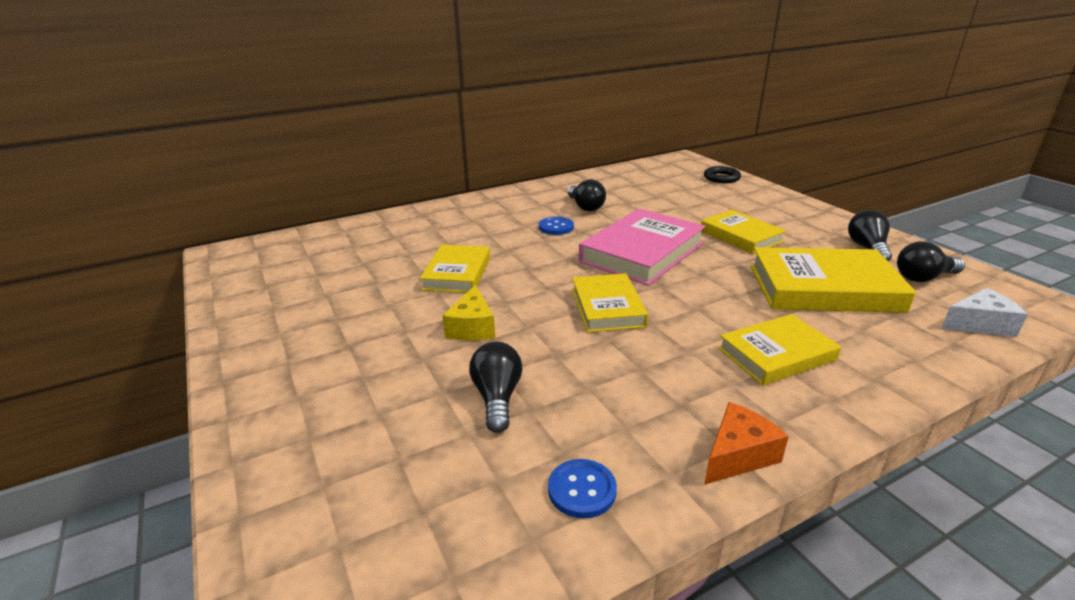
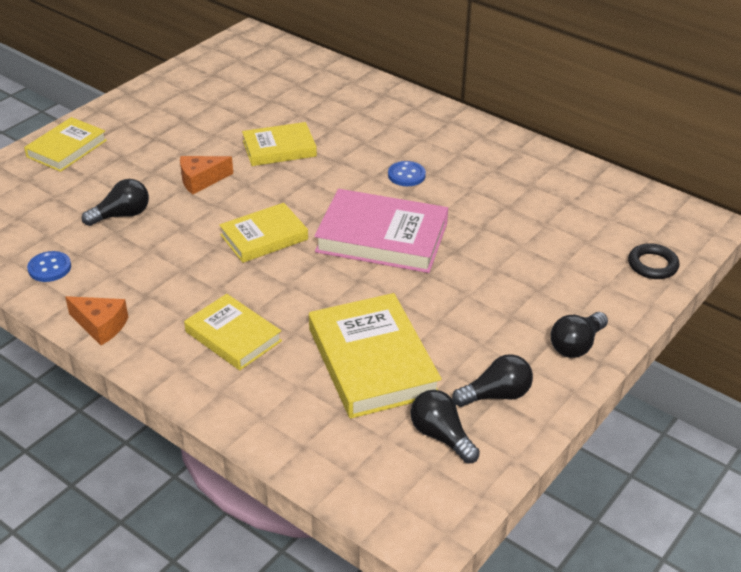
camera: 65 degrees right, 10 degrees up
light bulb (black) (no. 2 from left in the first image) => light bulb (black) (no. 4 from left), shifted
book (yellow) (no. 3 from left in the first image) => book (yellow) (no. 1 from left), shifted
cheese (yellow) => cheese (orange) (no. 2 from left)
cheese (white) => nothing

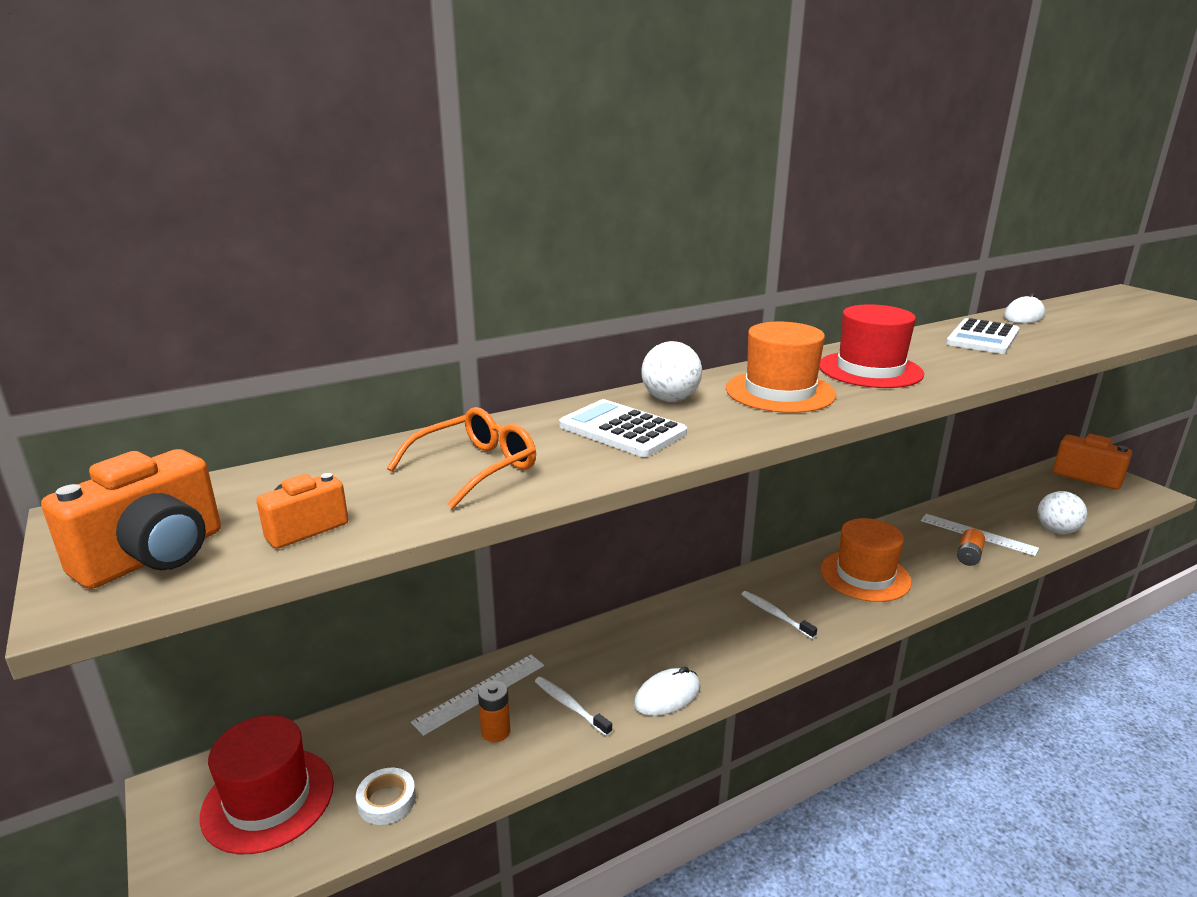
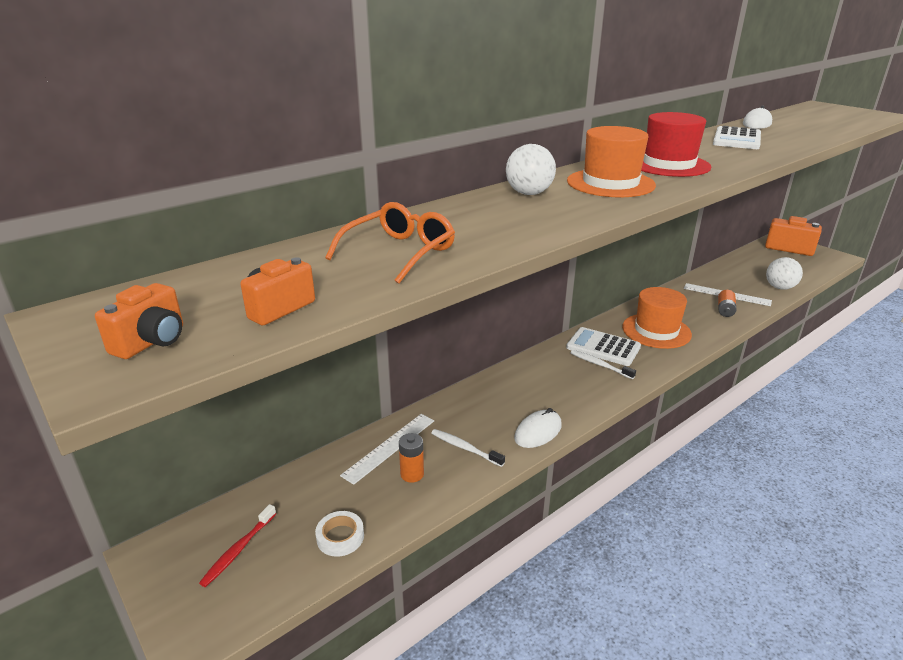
camera: 10 degrees left, 5 degrees up
calculator (white) (no. 1 from left), shifted
camera (orange) (no. 1 from left), x0.60
hat (red) (no. 1 from left) => toothbrush (red)

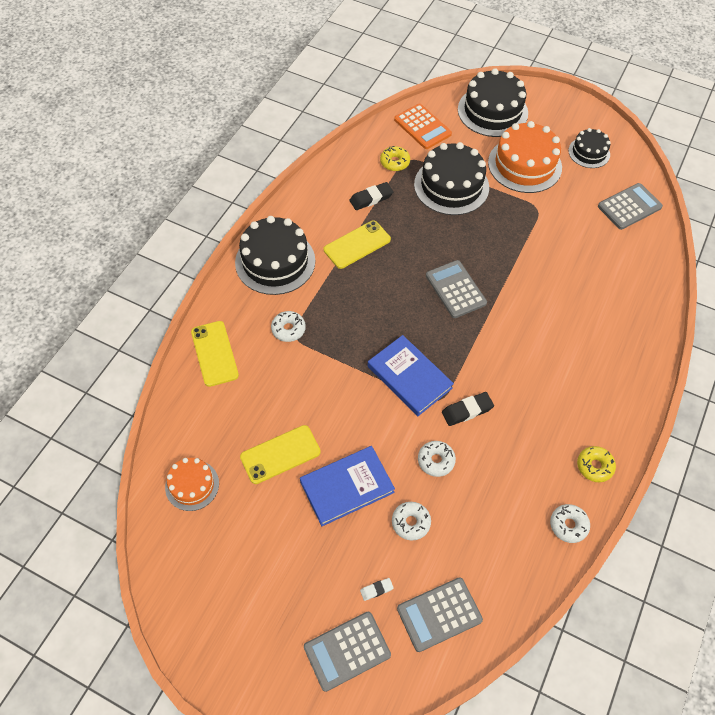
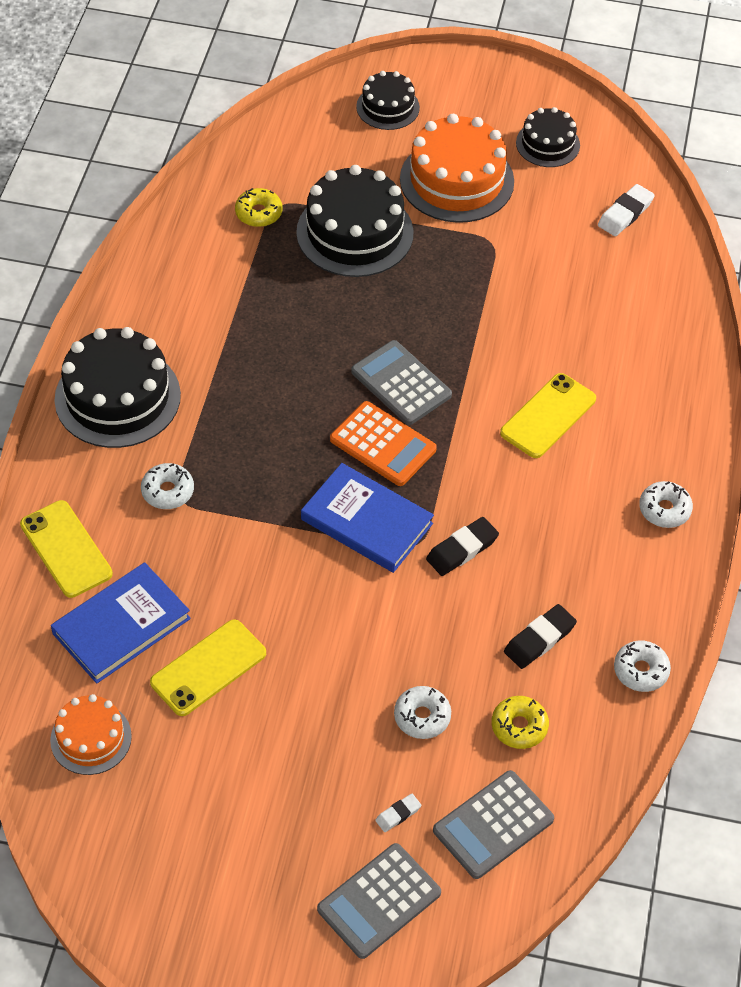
camera: 15 degrees left, 5 degrees down
cake (black) (no. 3 from left), x0.57
calculator (orange), shifted
eraser (black) (no. 1 from left in the first image) => eraser (black) (no. 2 from left), shifted
calculator (grey) (no. 4 from left) => eraser (white) (no. 2 from left)
phone (yellow) (no. 3 from left), shifted
donut (white) (no. 3 from left in the first image) => donut (white) (no. 4 from left), shifted
book (blue) (no. 1 from left), shifted
donut (yellow) (no. 2 from left), shifted

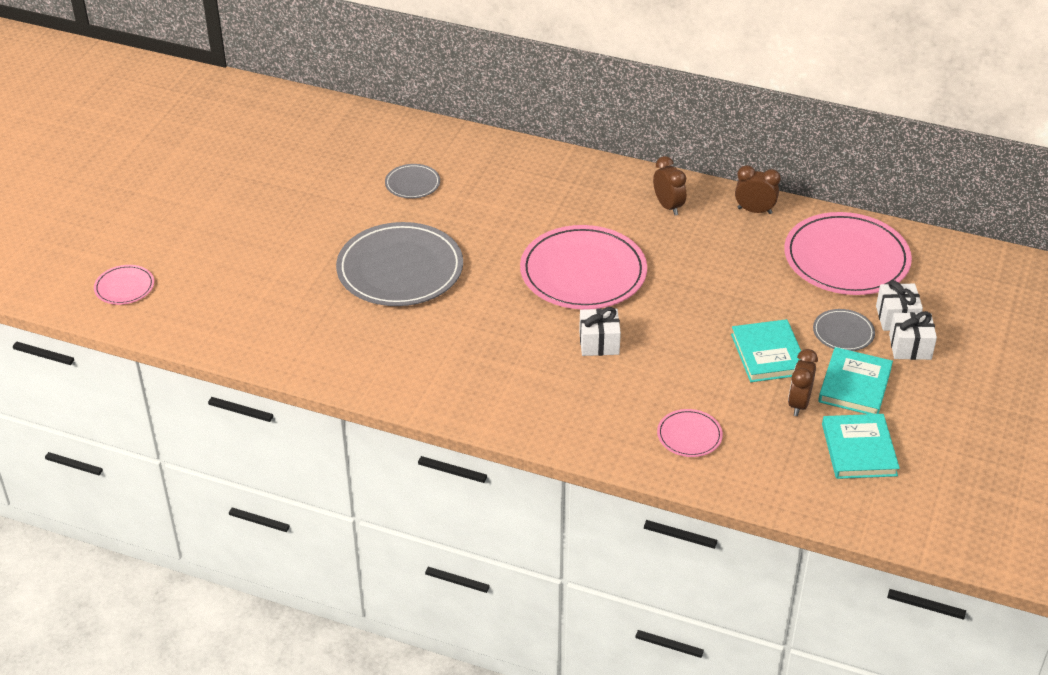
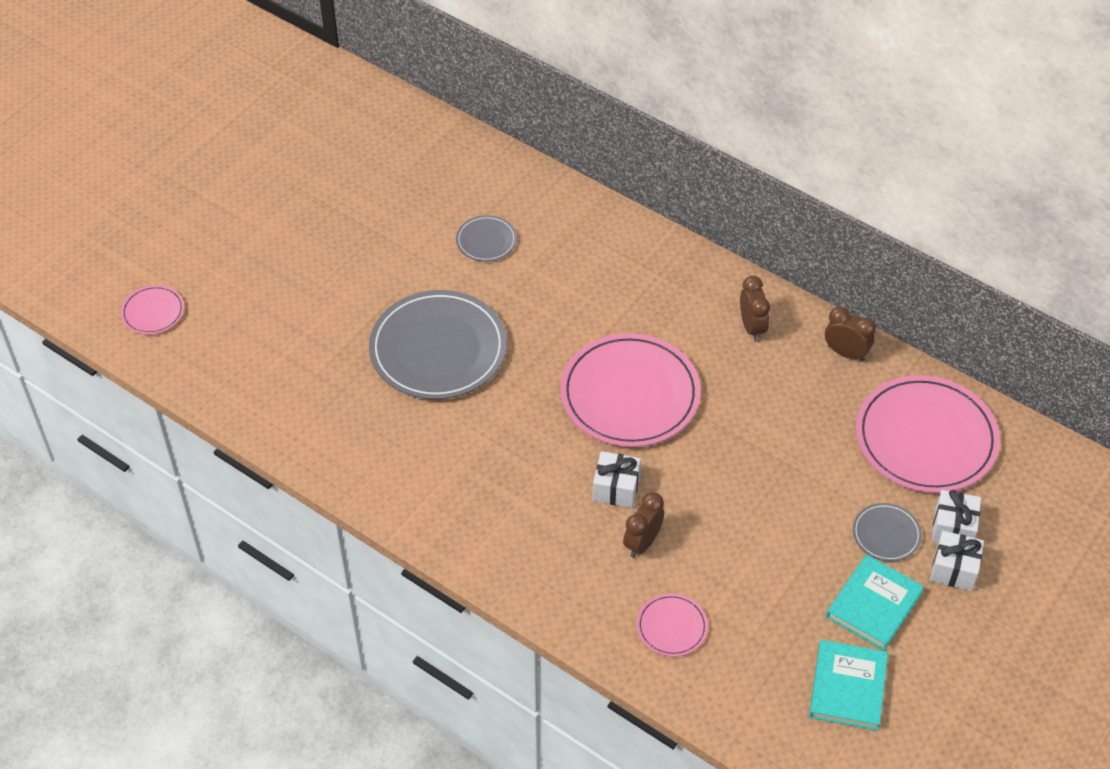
camera: 15 degrees right, 10 degrees up
book (turquoise) (no. 1 from left) => nothing
clock (brown) (no. 3 from left in the first image) => clock (brown) (no. 1 from left), shifted

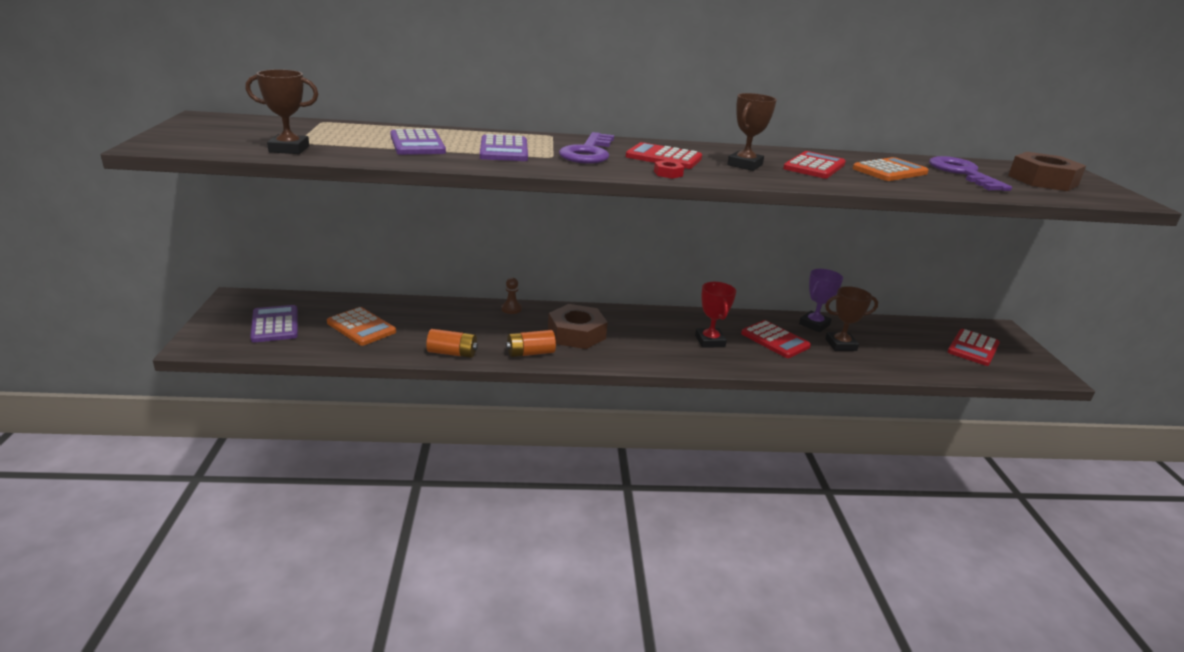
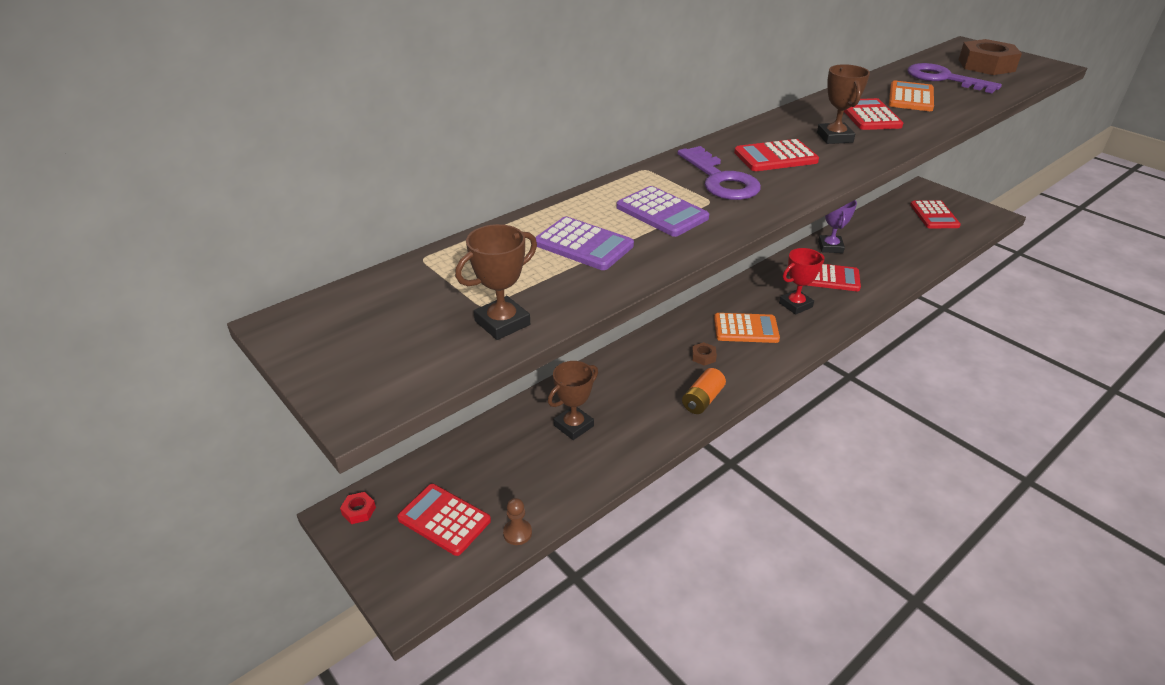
camera: 35 degrees left, 10 degrees up
nut (red), shifted
pawn (brown), shifted
trophy (red), 75 degrees counterclockwise
trophy (brown) (no. 3 from left in the first image) => trophy (brown) (no. 2 from left), shifted
nut (brown) (no. 1 from left), x0.42
calculator (purple) (no. 1 from left) => calculator (red) (no. 1 from left)
calculator (orange) (no. 1 from left), shifted
battery (orange) (no. 1 from left) => nothing

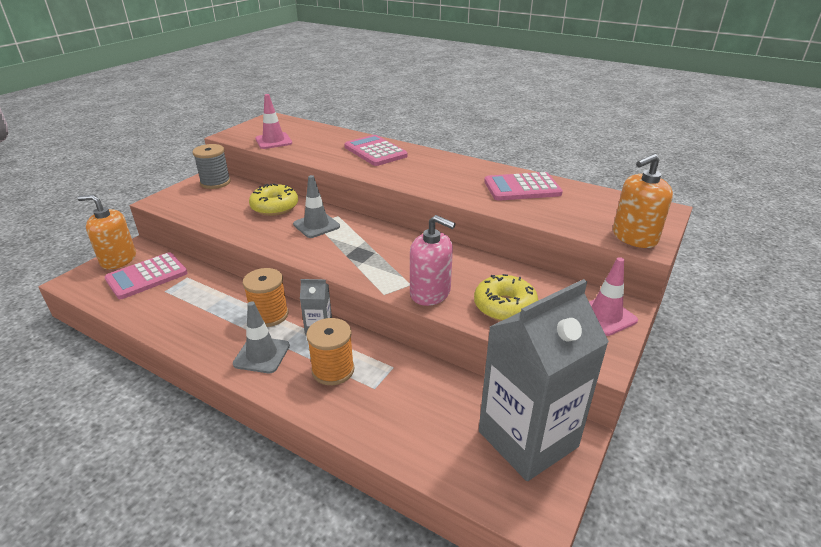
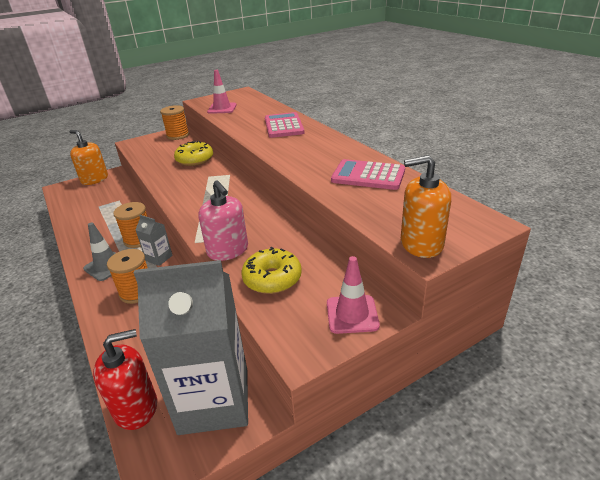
camera: 30 degrees right, 0 degrees up
spool (grey) => spool (orange) (no. 3 from left)
traffic cone (grey) (no. 2 from left) => nothing
calculator (pink) (no. 1 from left) => nothing
nothing => soap dispenser (red)

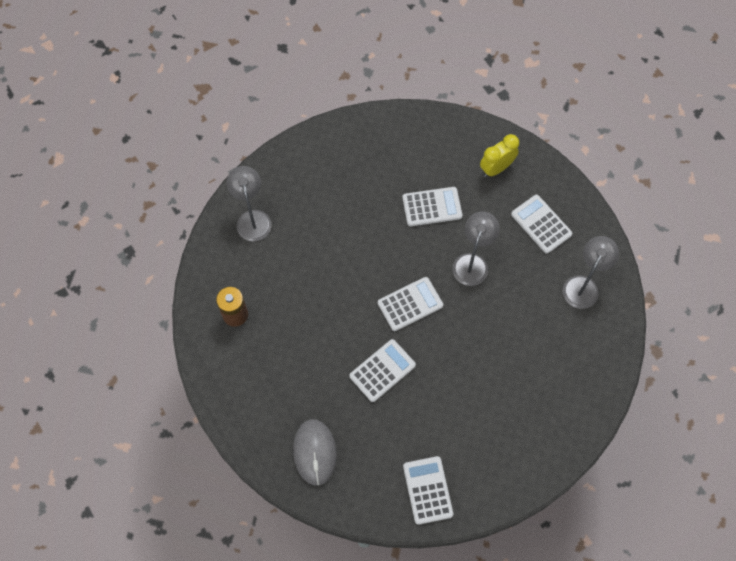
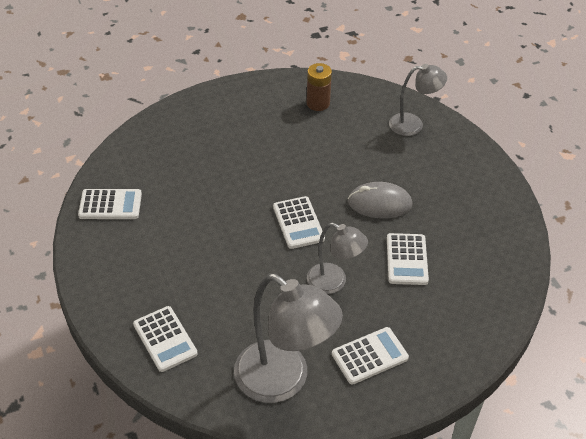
camera: 100 degrees right, 20 degrees down
clock (yellow) => nothing
lamp (grey) (no. 3 from left in the first image) => lamp (grey) (no. 1 from left), x1.72
calculator (white) (no. 1 from left in the first image) => calculator (white) (no. 2 from left), shifted
mouse (grey), shifted

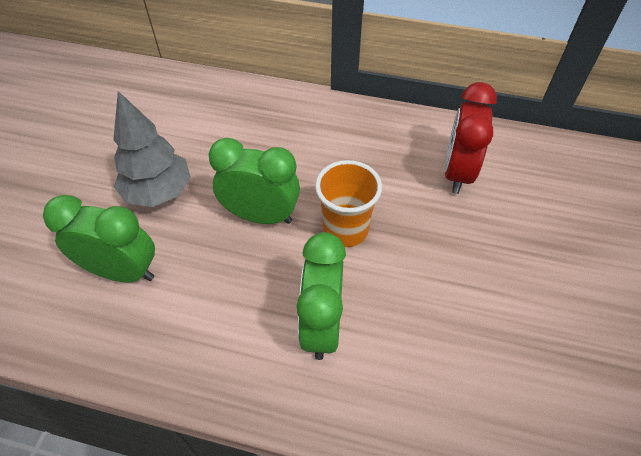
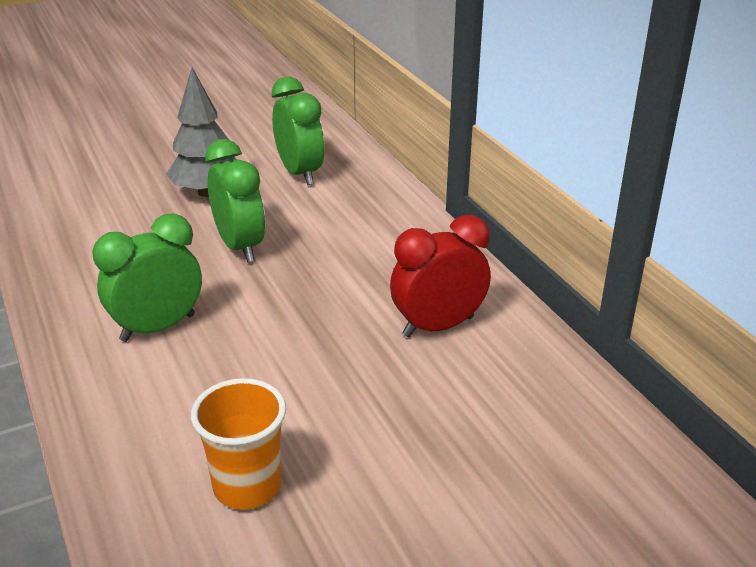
camera: 50 degrees right, 20 degrees down
cup (orange), shifted
clock (green) (no. 1 from left in the first image) => clock (green) (no. 3 from left), shifted

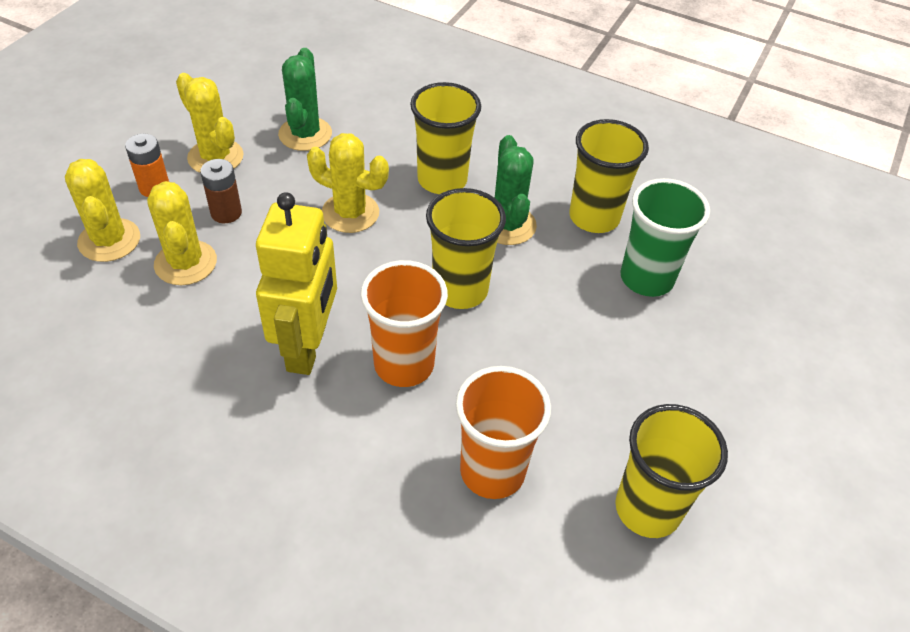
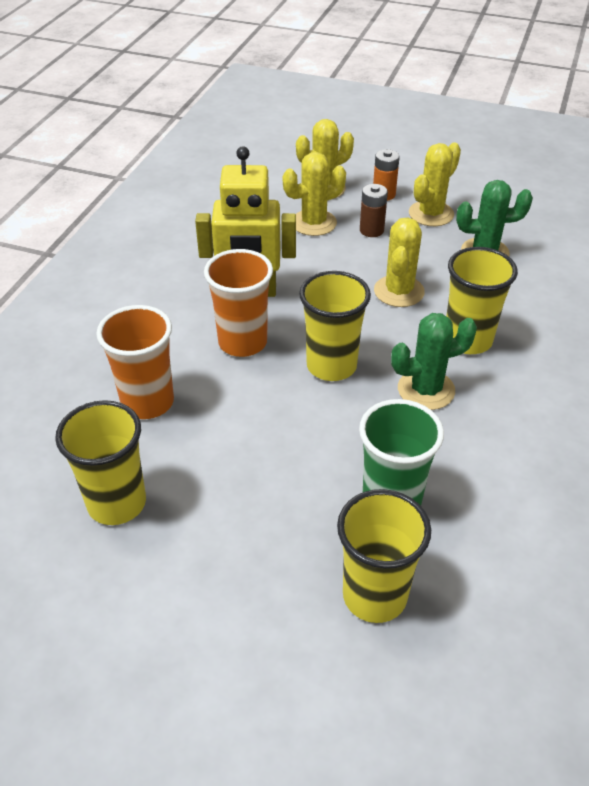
camera: 85 degrees right, 5 degrees down
cup (yellow) (no. 3 from left), shifted

